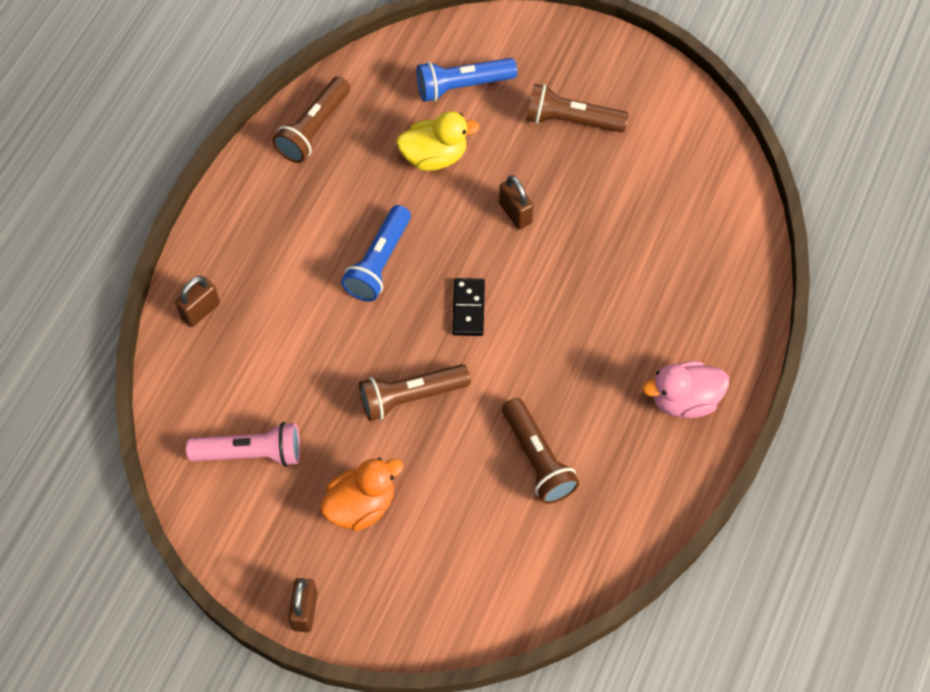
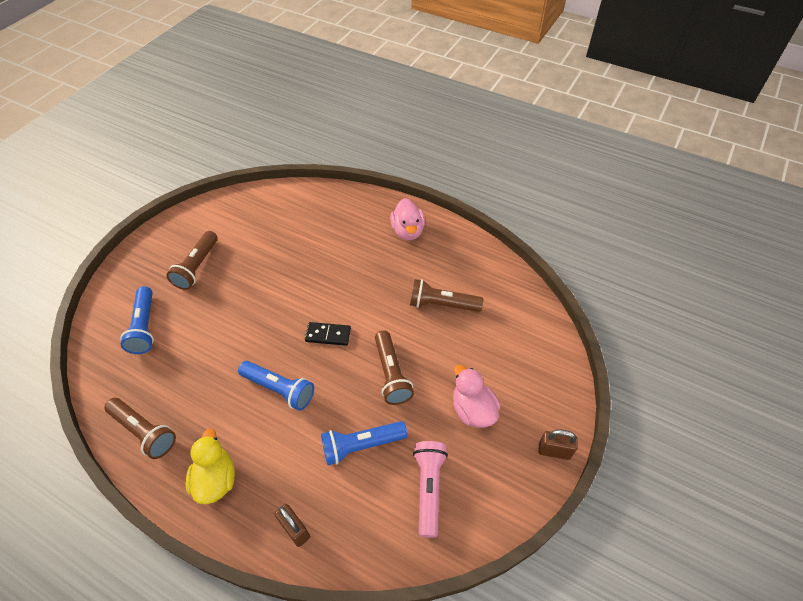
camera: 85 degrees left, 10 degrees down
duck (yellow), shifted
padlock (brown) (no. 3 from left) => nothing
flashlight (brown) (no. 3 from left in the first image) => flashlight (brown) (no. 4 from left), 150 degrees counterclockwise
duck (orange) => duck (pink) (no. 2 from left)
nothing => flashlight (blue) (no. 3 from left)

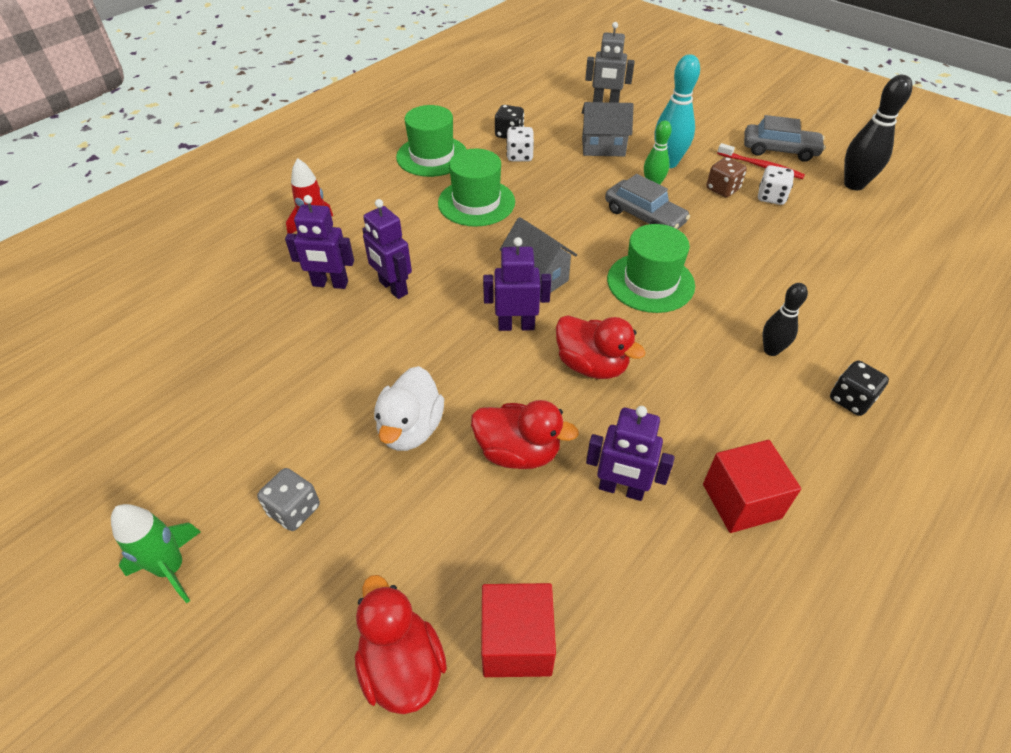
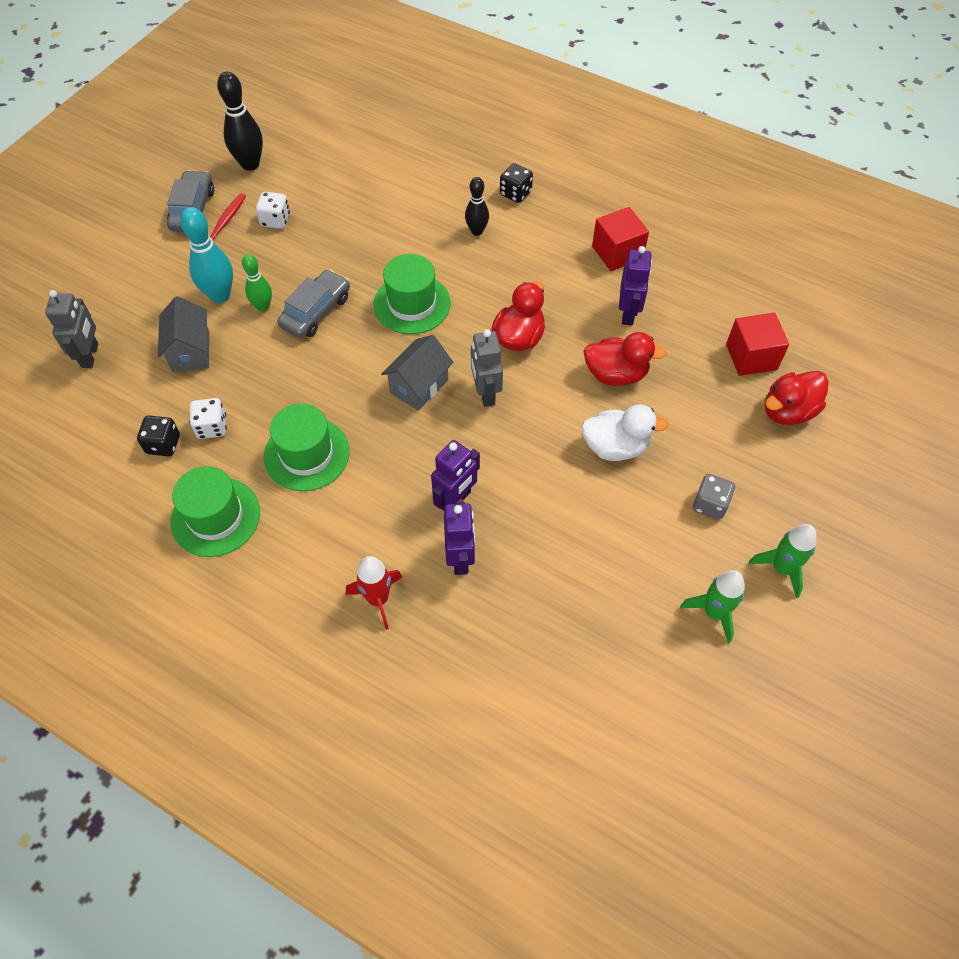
camera: 100 degrees left, 10 degrees up
dice (brown) => nothing
robot (purple) (no. 3 from left) => robot (grey) (no. 2 from left)
duck (red) (no. 2 from left), 90 degrees clockwise
nothing => rocket (green) (no. 1 from left)

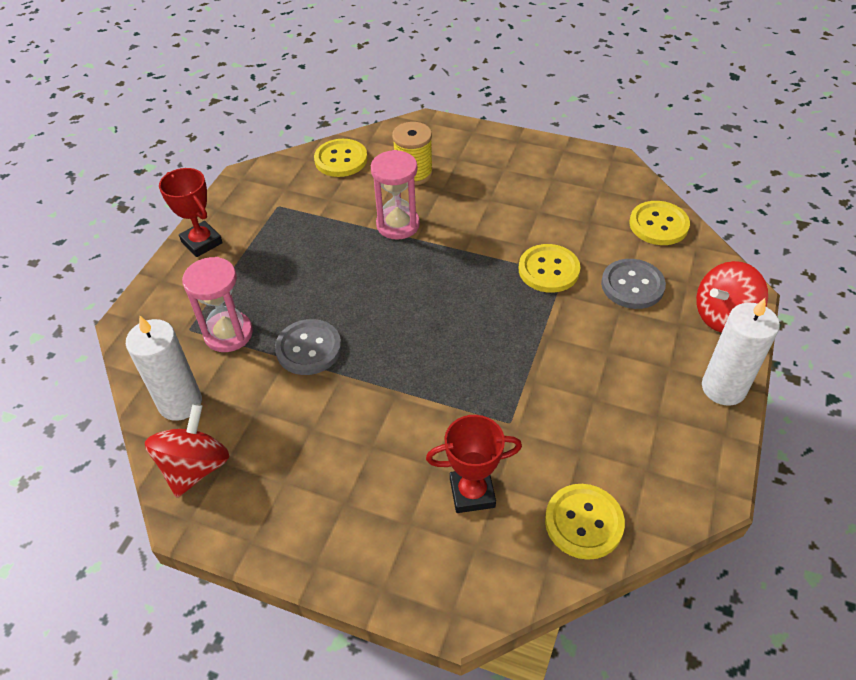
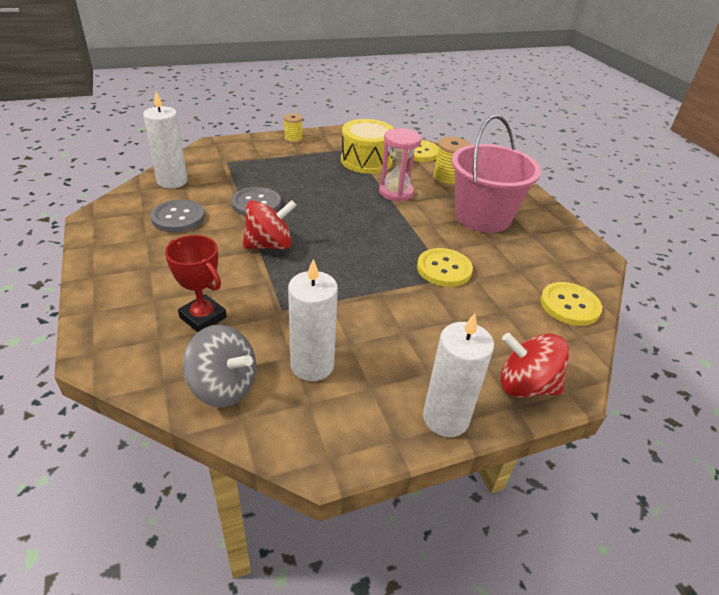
camera: 45 degrees right, 10 degrees down
trophy (red) (no. 1 from left) => spool (yellow) (no. 1 from left)
hourglass (pink) (no. 1 from left) => nothing
button (grey) (no. 2 from left in the first image) => button (grey) (no. 1 from left), shifted
spinning top (red) (no. 1 from left), shifted
button (yellow) (no. 3 from left) => spinning top (grey)
nothing => bucket (pink)
nothing => drum (yellow)
nothing => candle (white) (no. 2 from left)

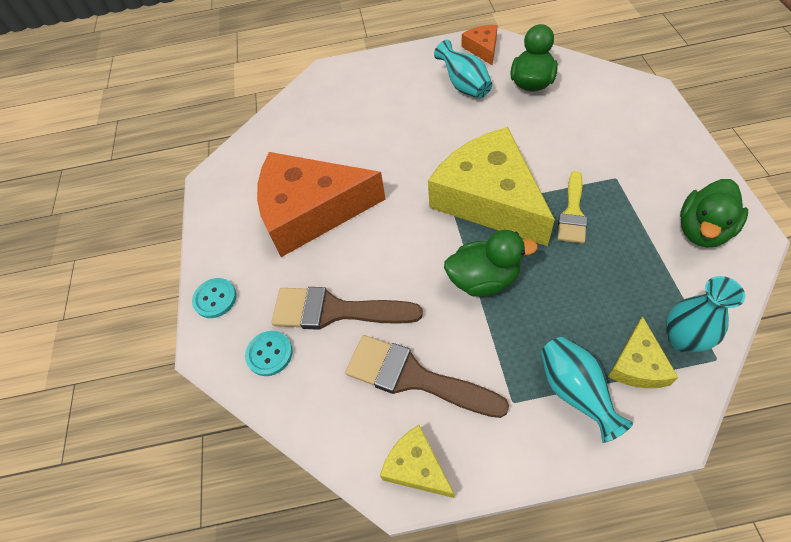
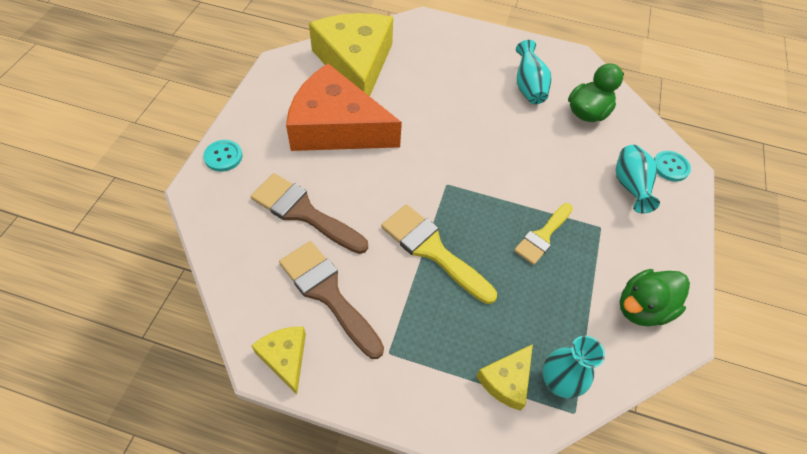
camera: 15 degrees right, 0 degrees up
cheese (orange) (no. 2 from left) => nothing
cheese (yellow) (no. 2 from left), shifted
duck (green) (no. 1 from left) => brush (yellow) (no. 1 from left)
button (turquoise) (no. 2 from left), shifted
vase (turquoise) (no. 2 from left in the first image) => vase (turquoise) (no. 3 from left), shifted

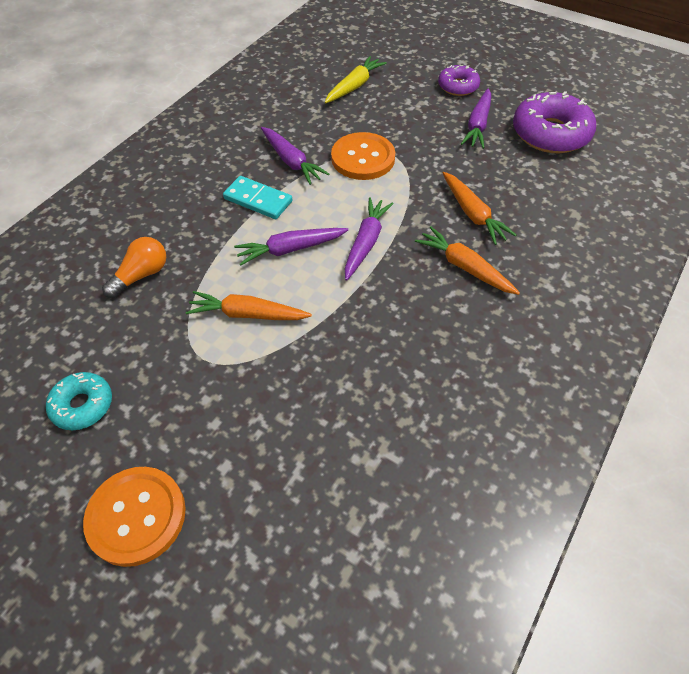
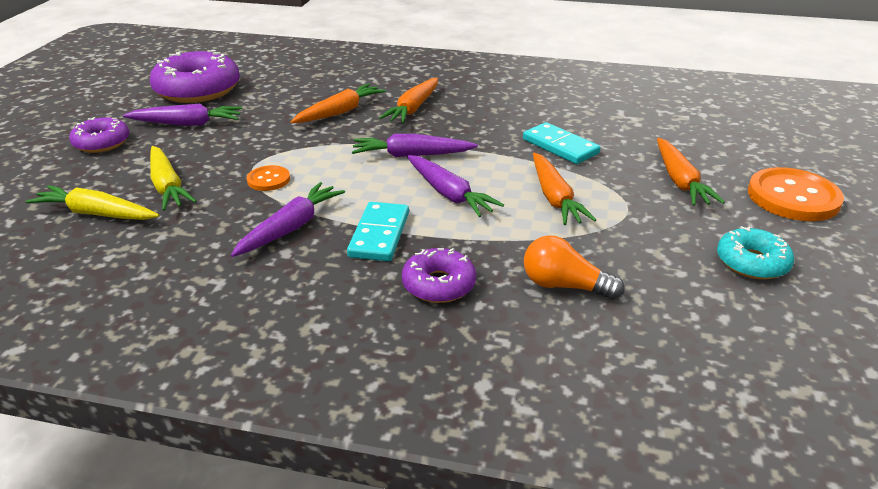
camera: 110 degrees left, 20 degrees down
button (orange) (no. 2 from left in the first image) => button (orange) (no. 1 from left), x0.51
nothing => domino (turquoise) (no. 2 from left)
nothing => carrot (orange) (no. 4 from left)
nothing => carrot (yellow) (no. 2 from left)
nothing => donut (purple) (no. 3 from left)

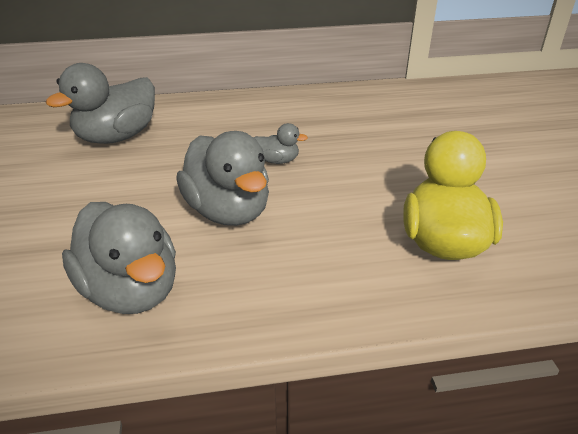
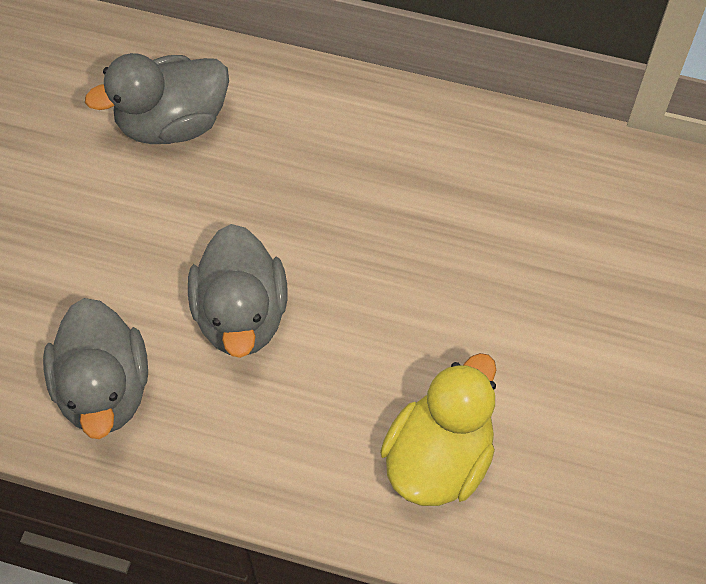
camera: 25 degrees right, 25 degrees up
duck (grey) (no. 4 from left) => nothing

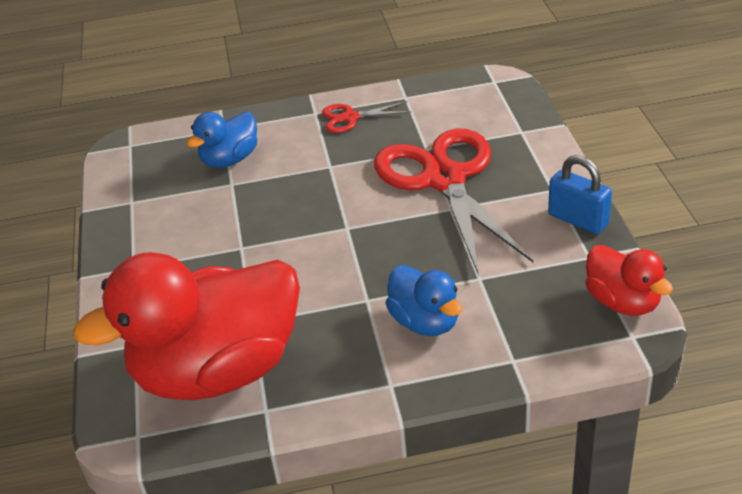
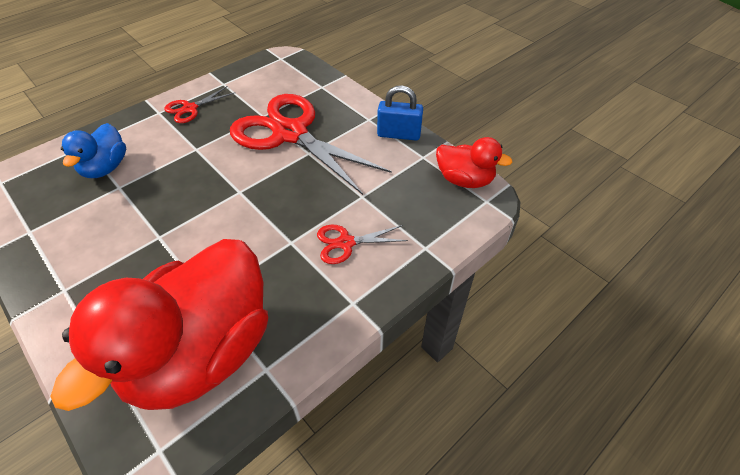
camera: 35 degrees left, 10 degrees up
duck (blue) (no. 2 from left) => scissors (red) (no. 3 from left)

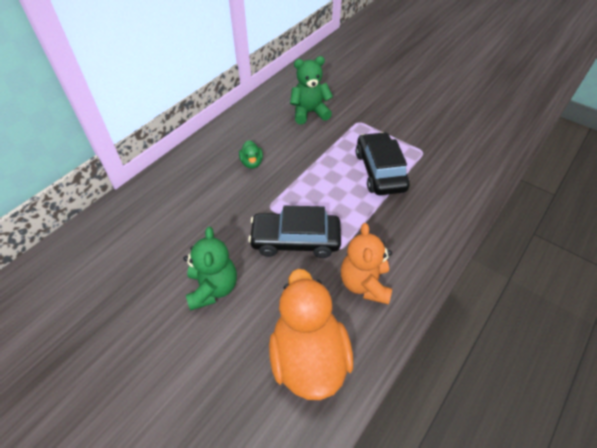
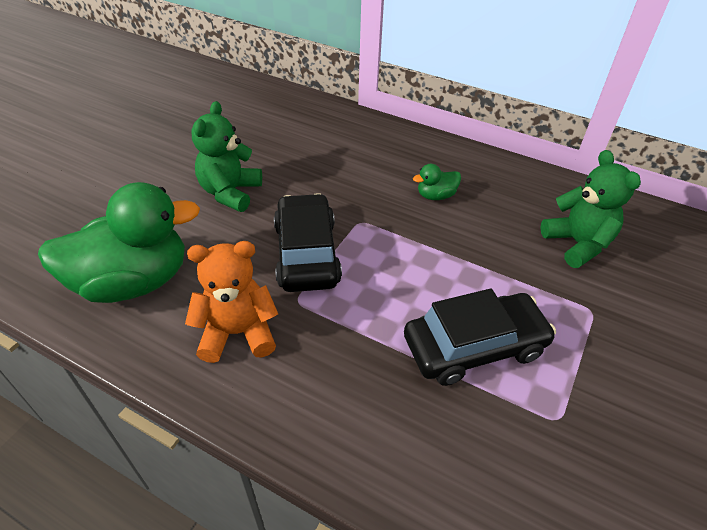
camera: 80 degrees right, 5 degrees down
teddy bear (green) (no. 1 from left), 120 degrees clockwise
duck (orange) => duck (green) (no. 1 from left)

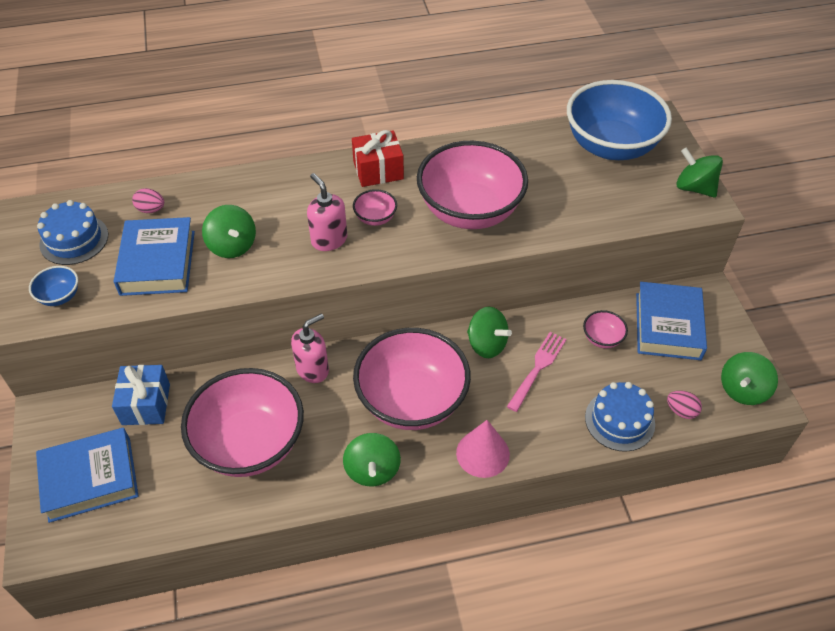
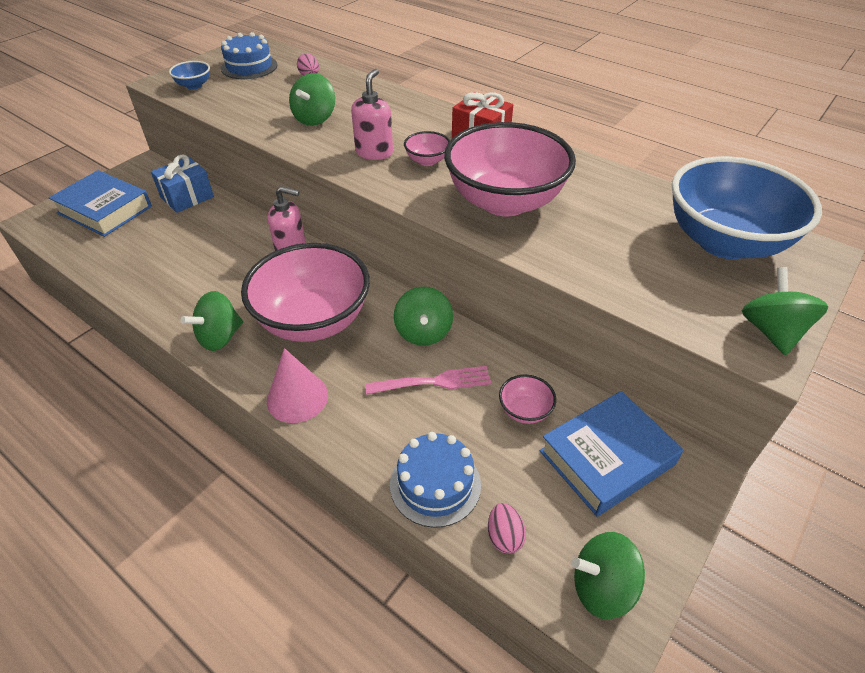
camera: 50 degrees right, 5 degrees down
book (blue) (no. 2 from left) => nothing
bowl (pink) (no. 1 from left) => nothing

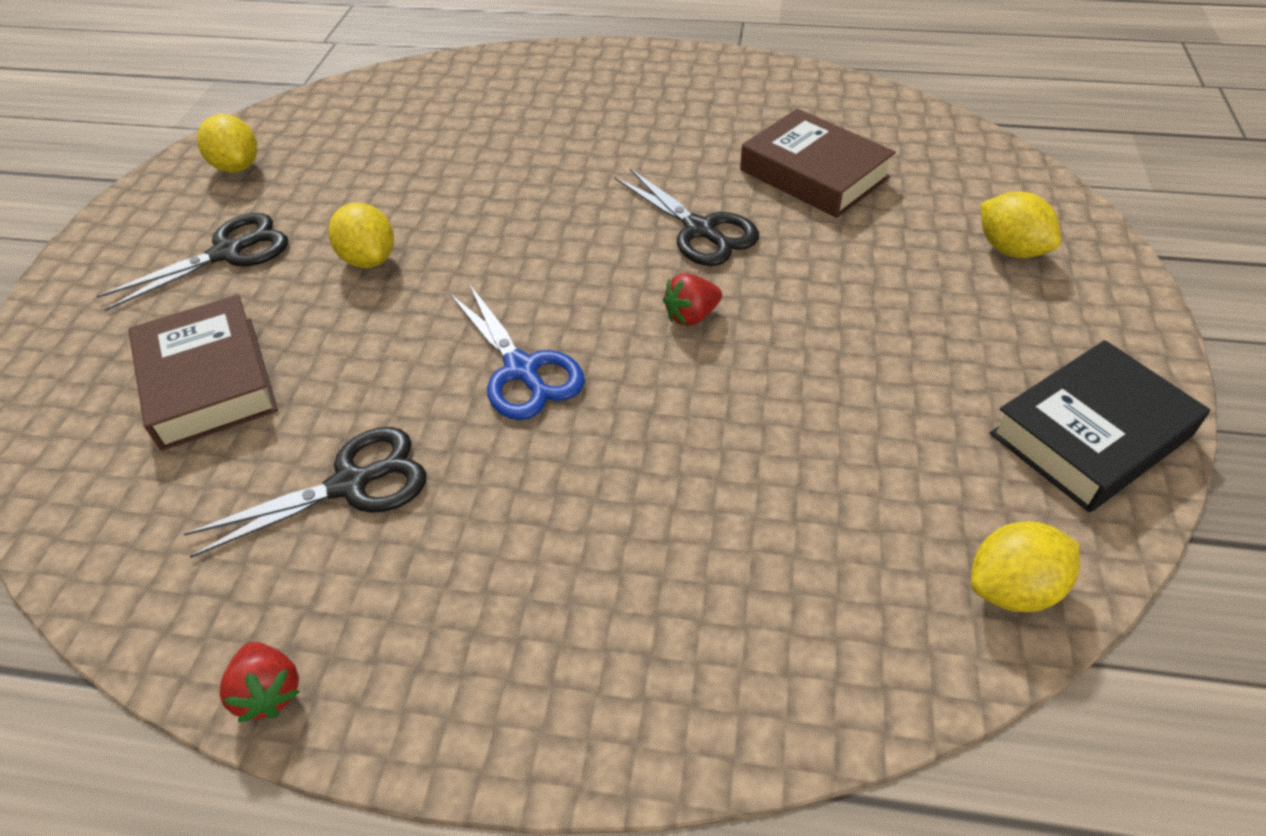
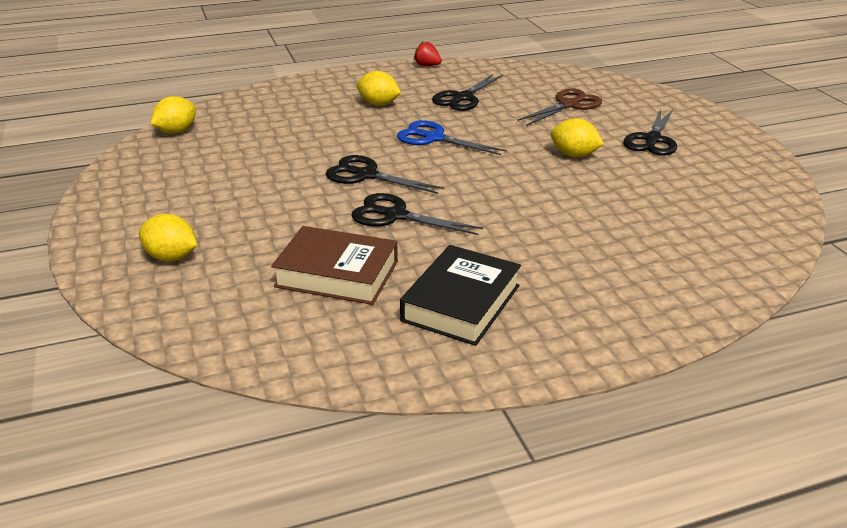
camera: 150 degrees right, 15 degrees down
lemon (yellow) (no. 1 from left in the first image) => lemon (yellow) (no. 3 from left), shifted
strawberry (red) (no. 2 from left) => scissors (black) (no. 1 from left)
book (brown) (no. 1 from left) => scissors (brown)
book (black), shifted

